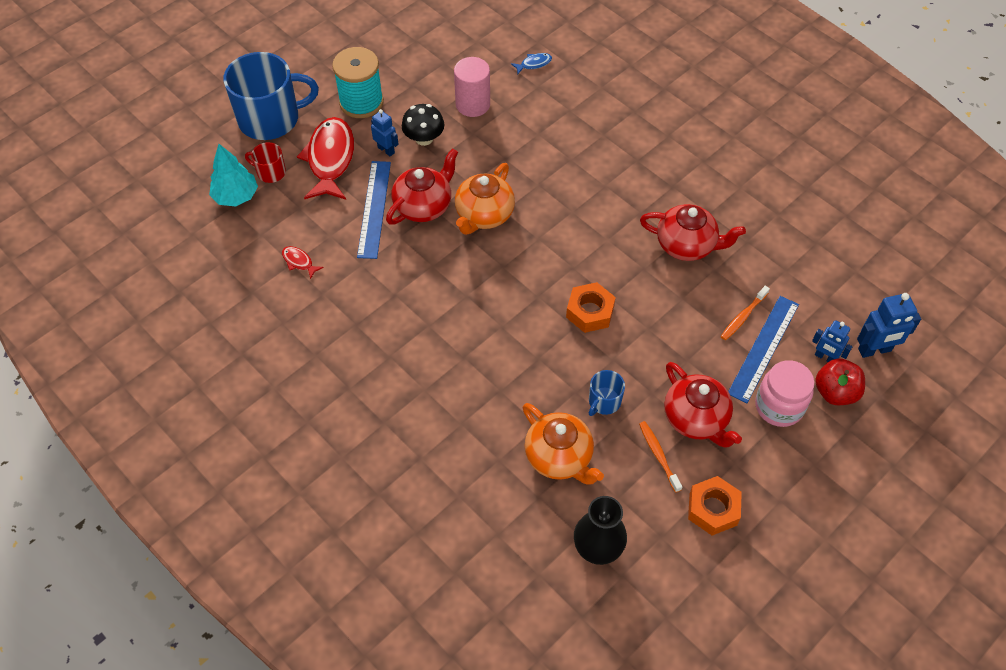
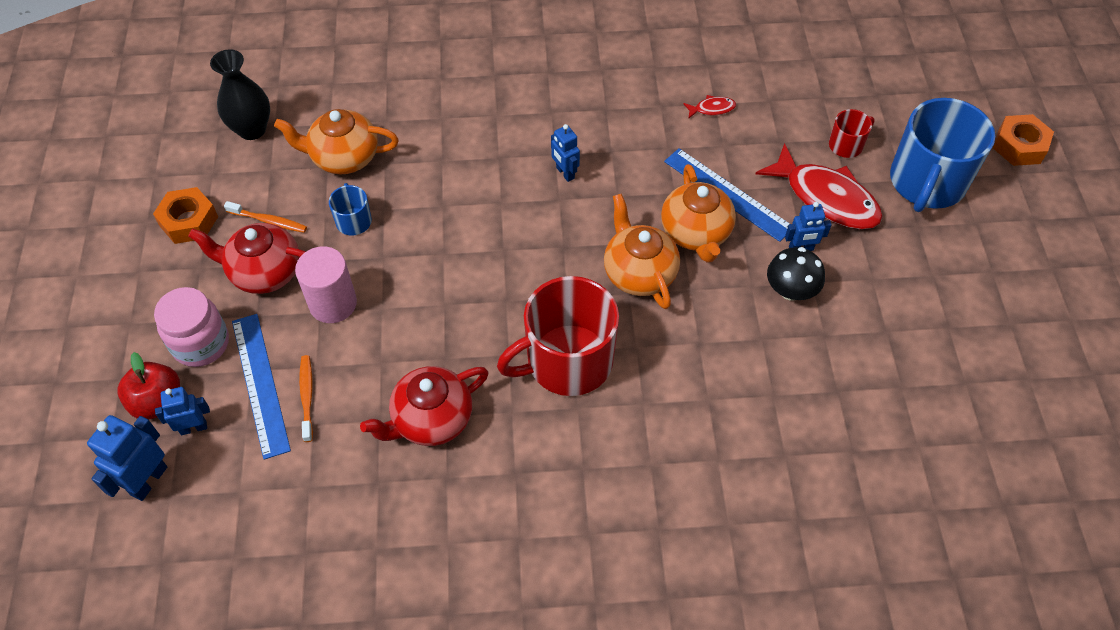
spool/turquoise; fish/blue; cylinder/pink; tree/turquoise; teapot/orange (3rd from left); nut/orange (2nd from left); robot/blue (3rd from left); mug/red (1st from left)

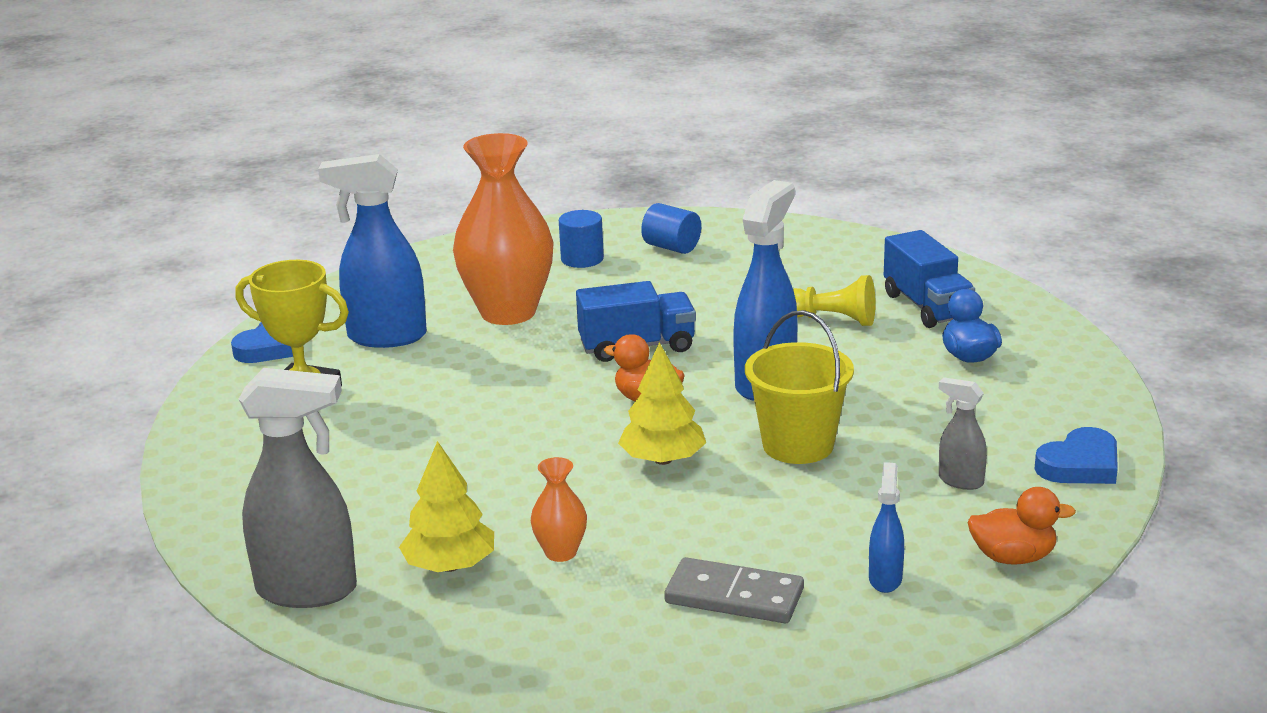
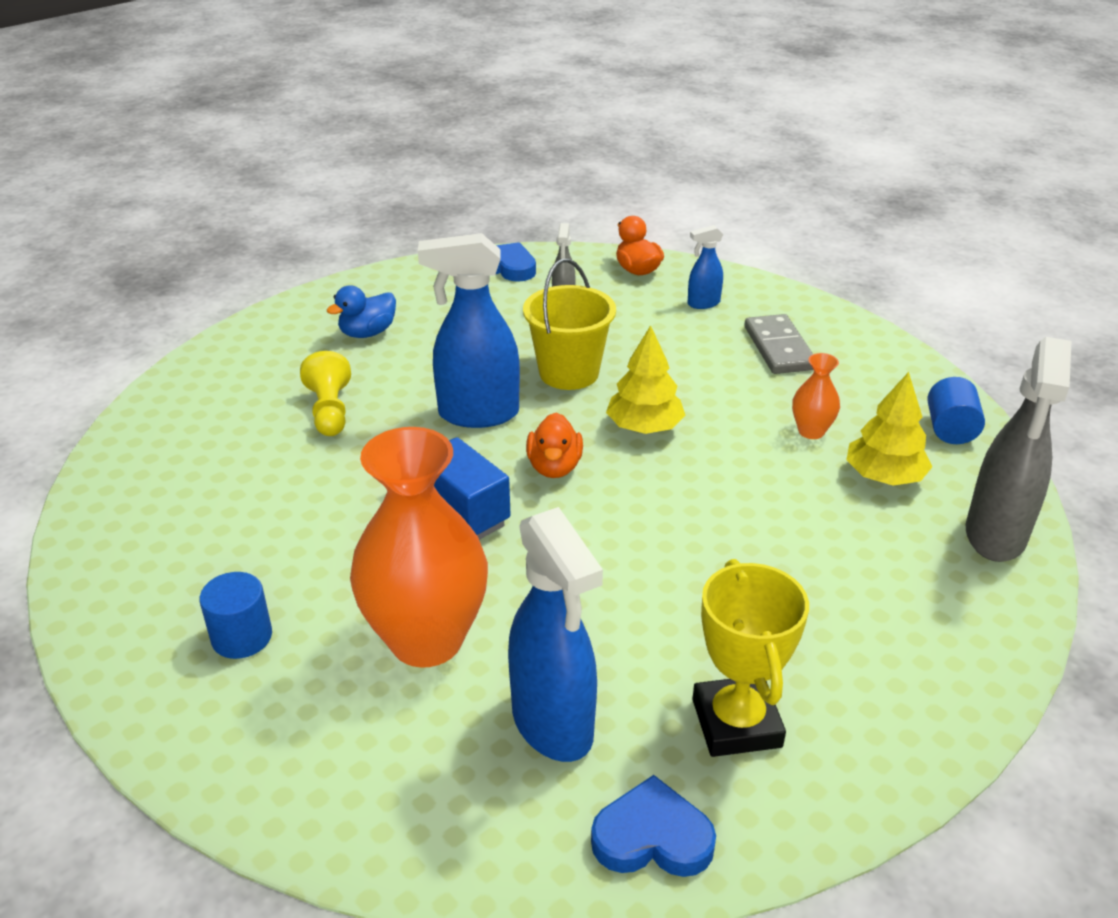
cylinder/blue (2nd from left); truck/blue (2nd from left in the first image); spray bottle/grey (2nd from left)

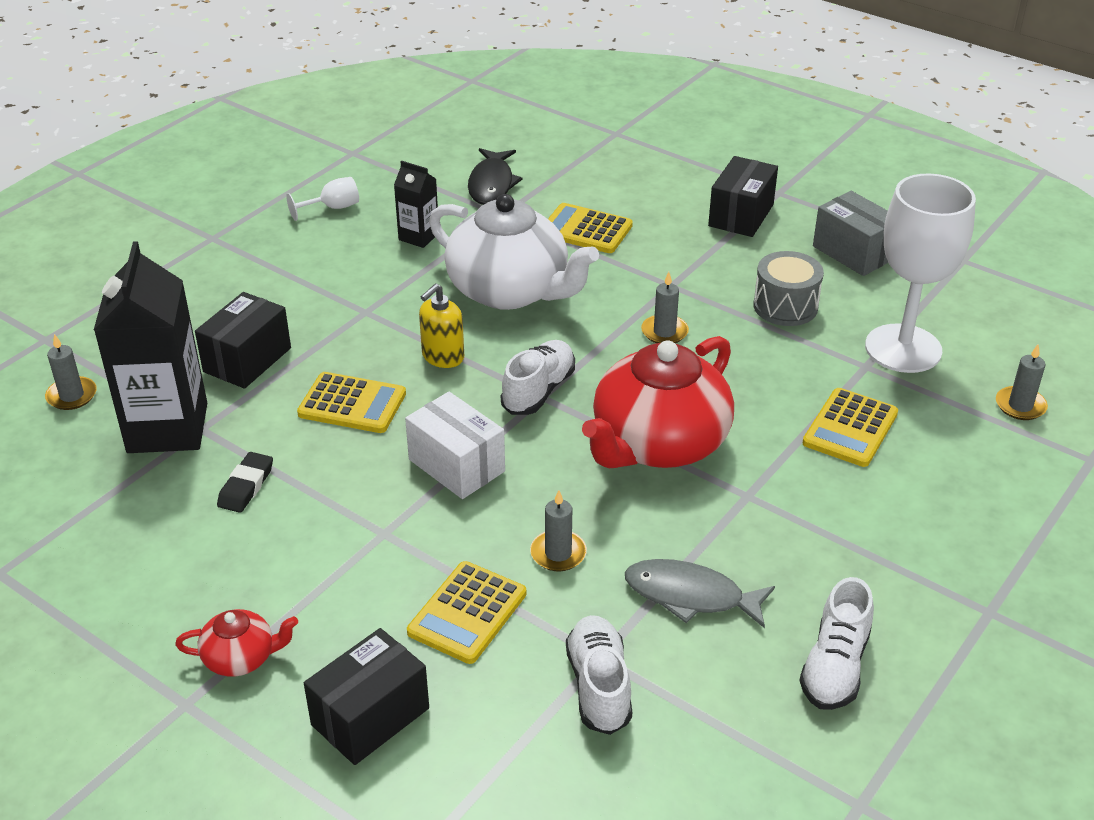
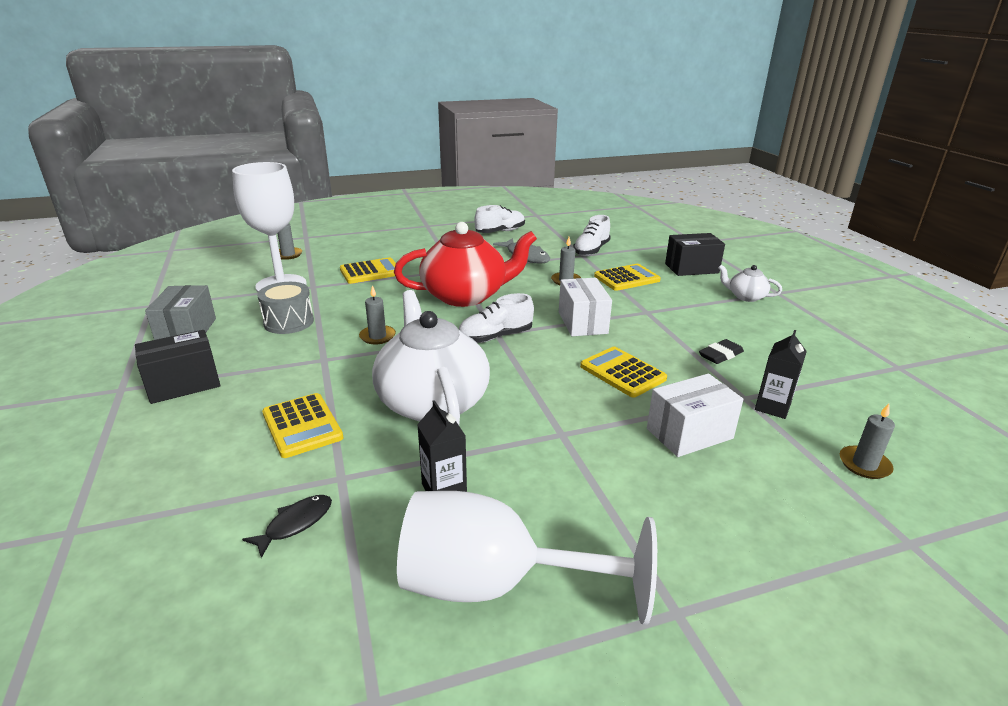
fish/black; goblet/white (2nd from left); carton/black (2nd from left); soap dispenser/yellow; box/white (2nd from left); teapot/white (2nd from left)

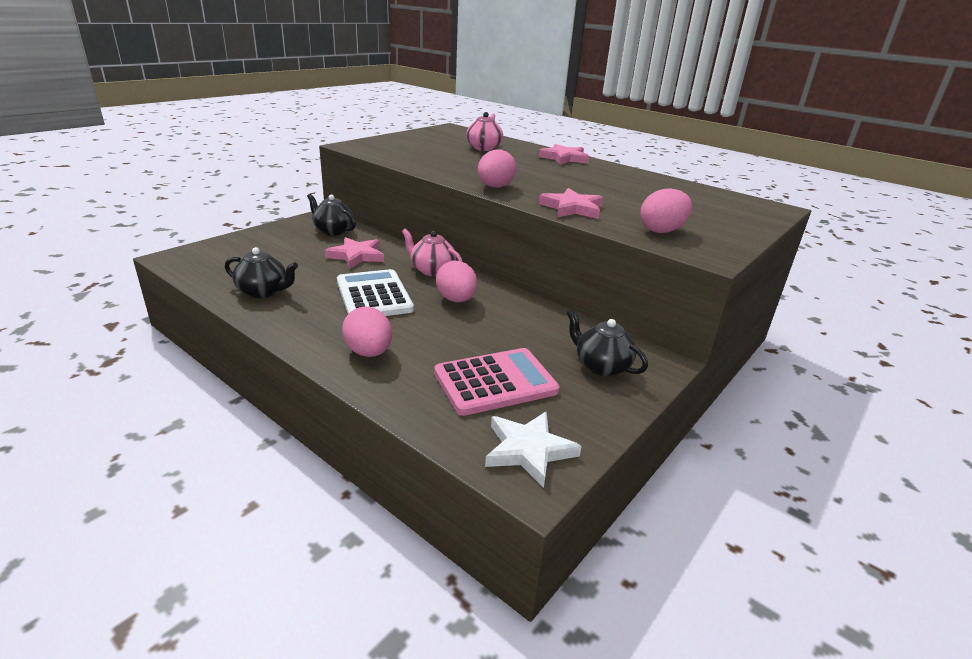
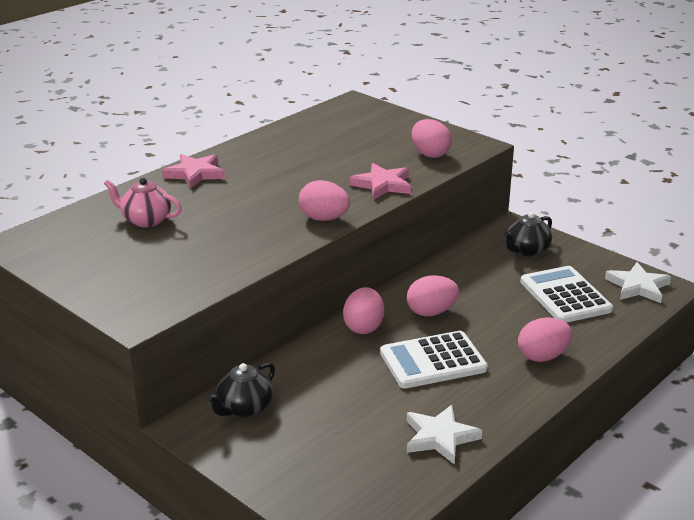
egg/pink (2nd from left); star/pink (1st from left in the first image); star/white (1st from left); calculator/white (2nd from left)

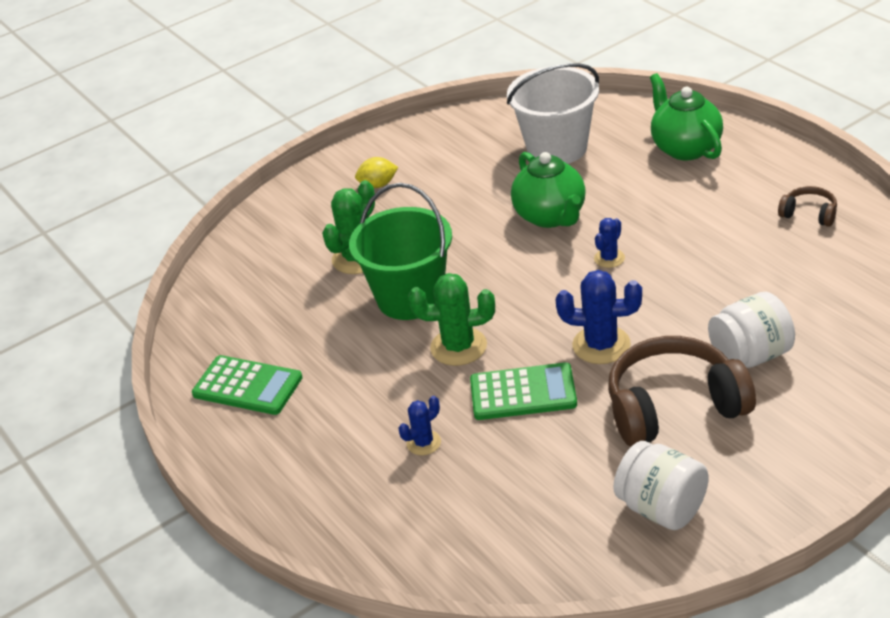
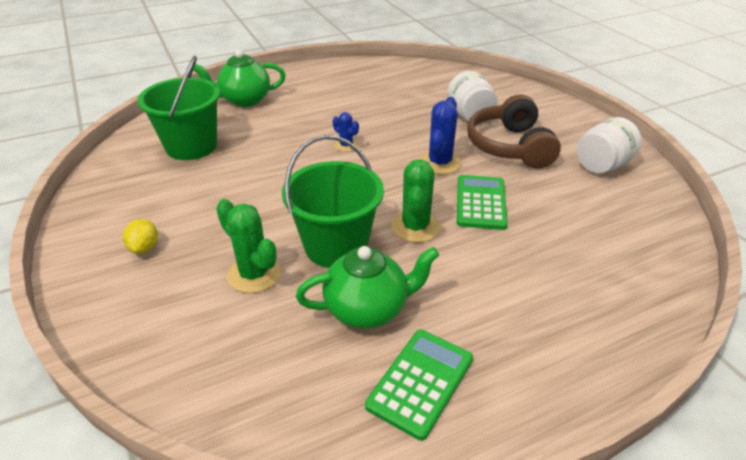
bucket/green (1st from left); teapot/green (2nd from left); headphones/brown (2nd from left in the first image); cactus/blue (1st from left in the first image)

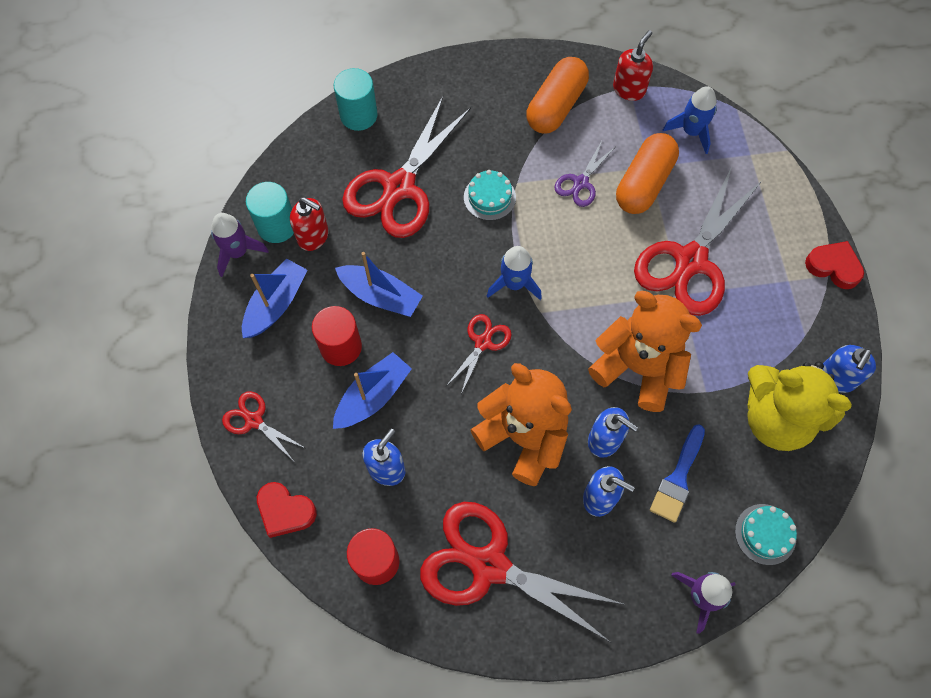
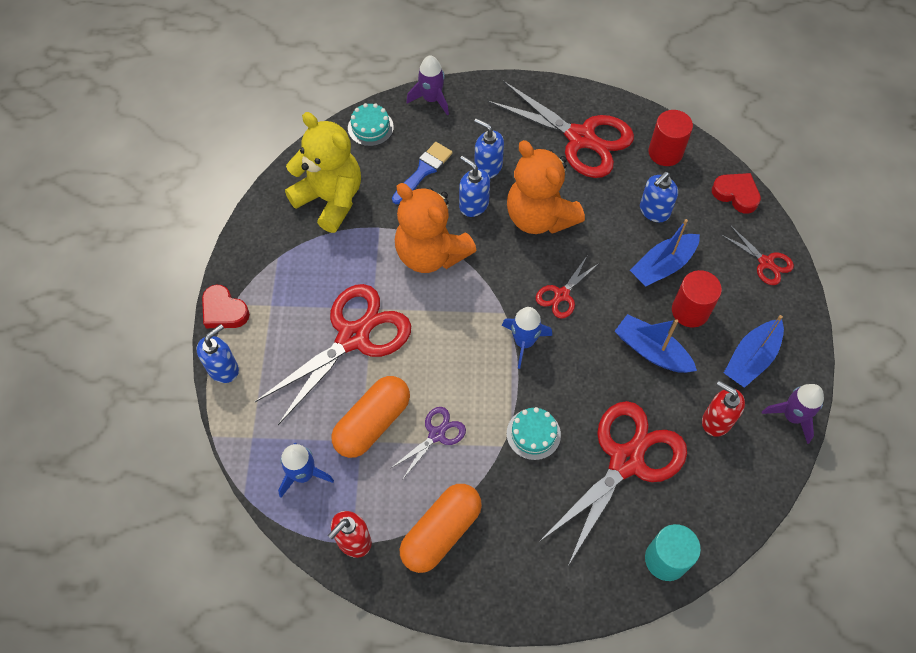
cylinder/turquoise (1st from left in the first image); soap dispenser/blue (1st from left)

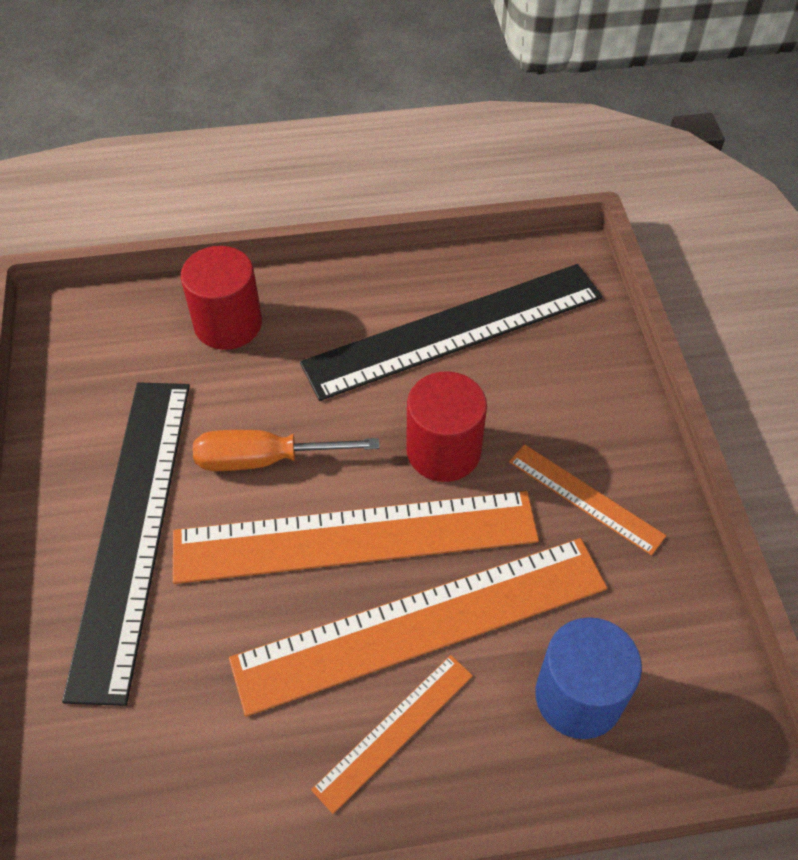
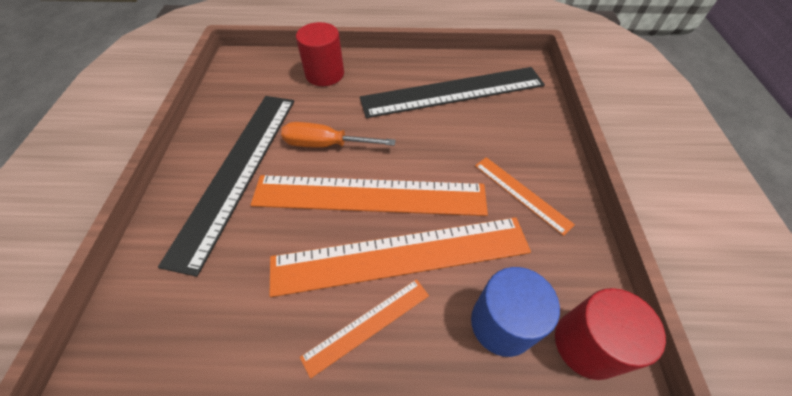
cylinder/red (2nd from left)

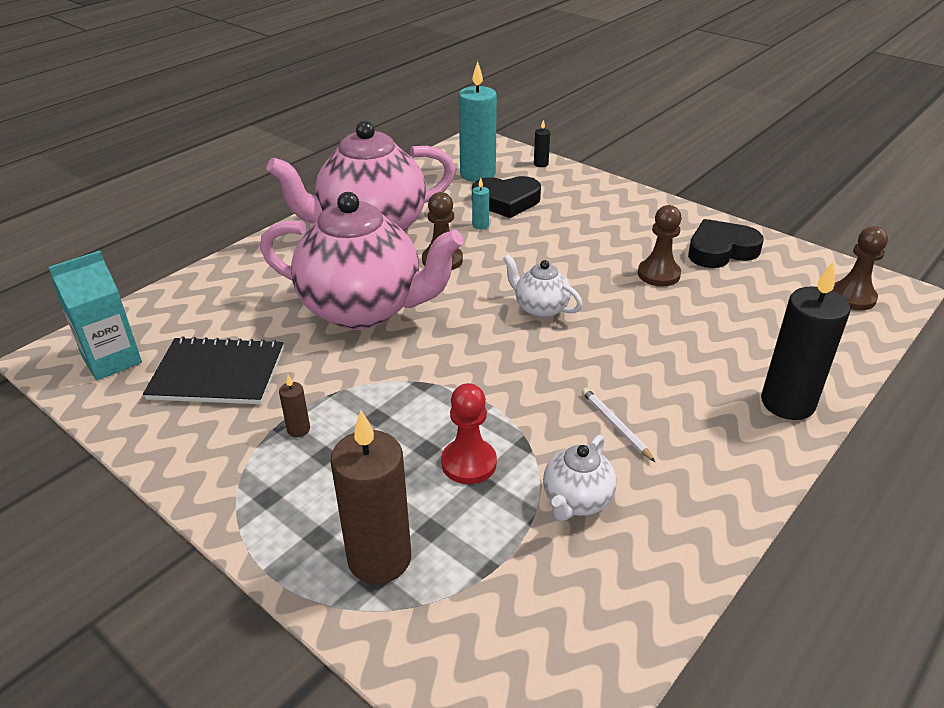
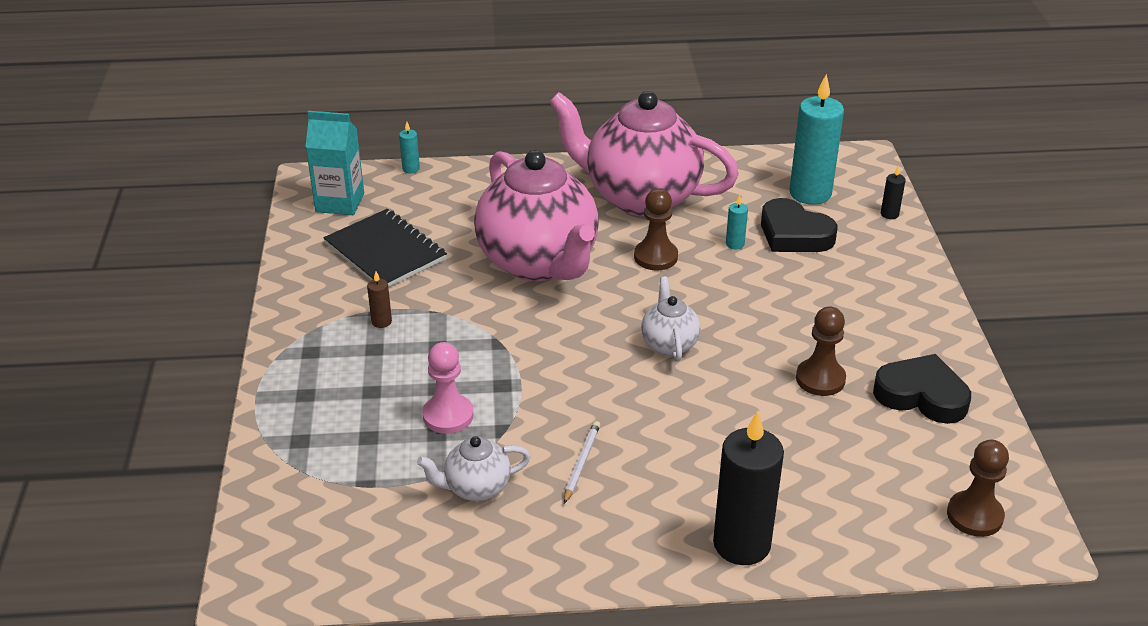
pawn/pink; candle/brown (2nd from left in the first image); candle/turquoise (1st from left)

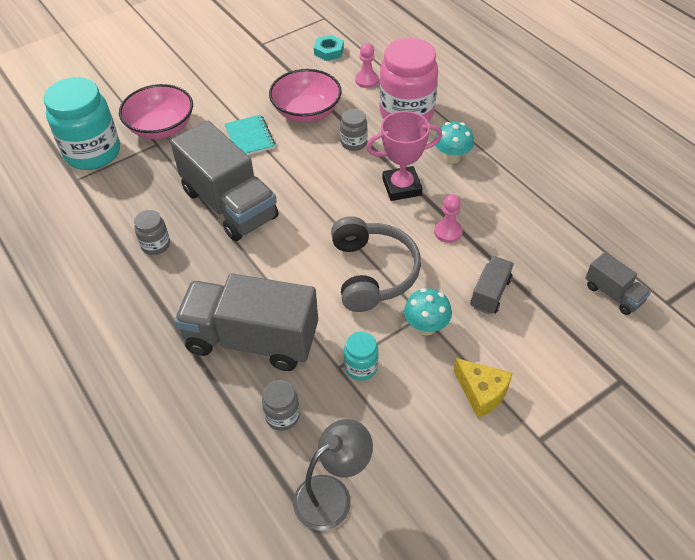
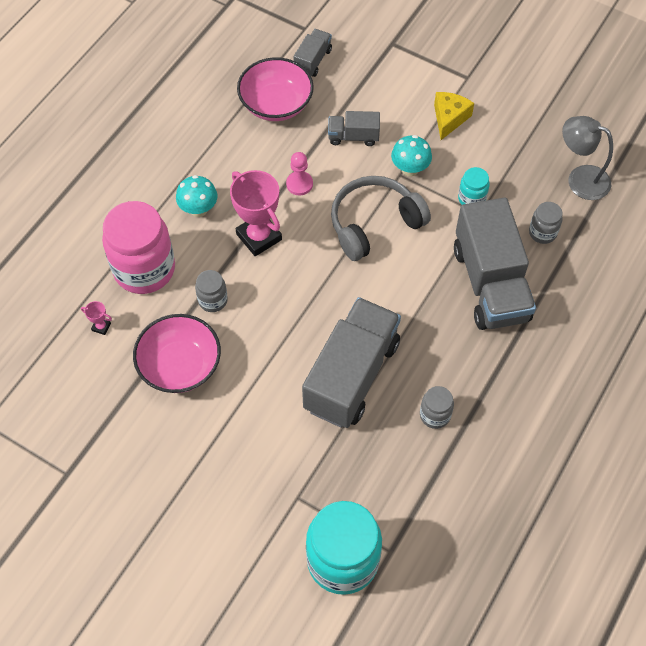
nut/turquoise; trophy/pink (1st from left); bowl/pink (2nd from left); notebook/turquoise

